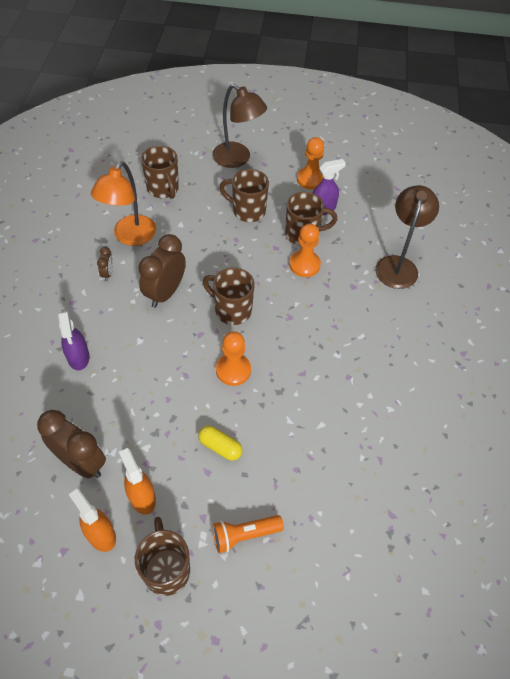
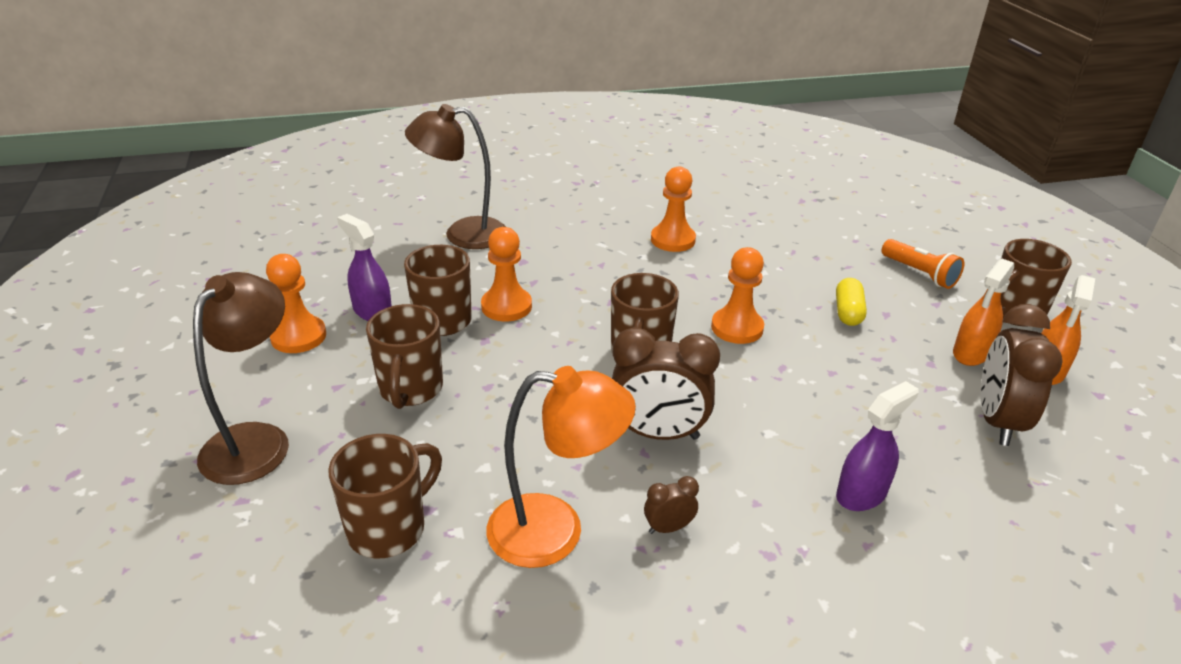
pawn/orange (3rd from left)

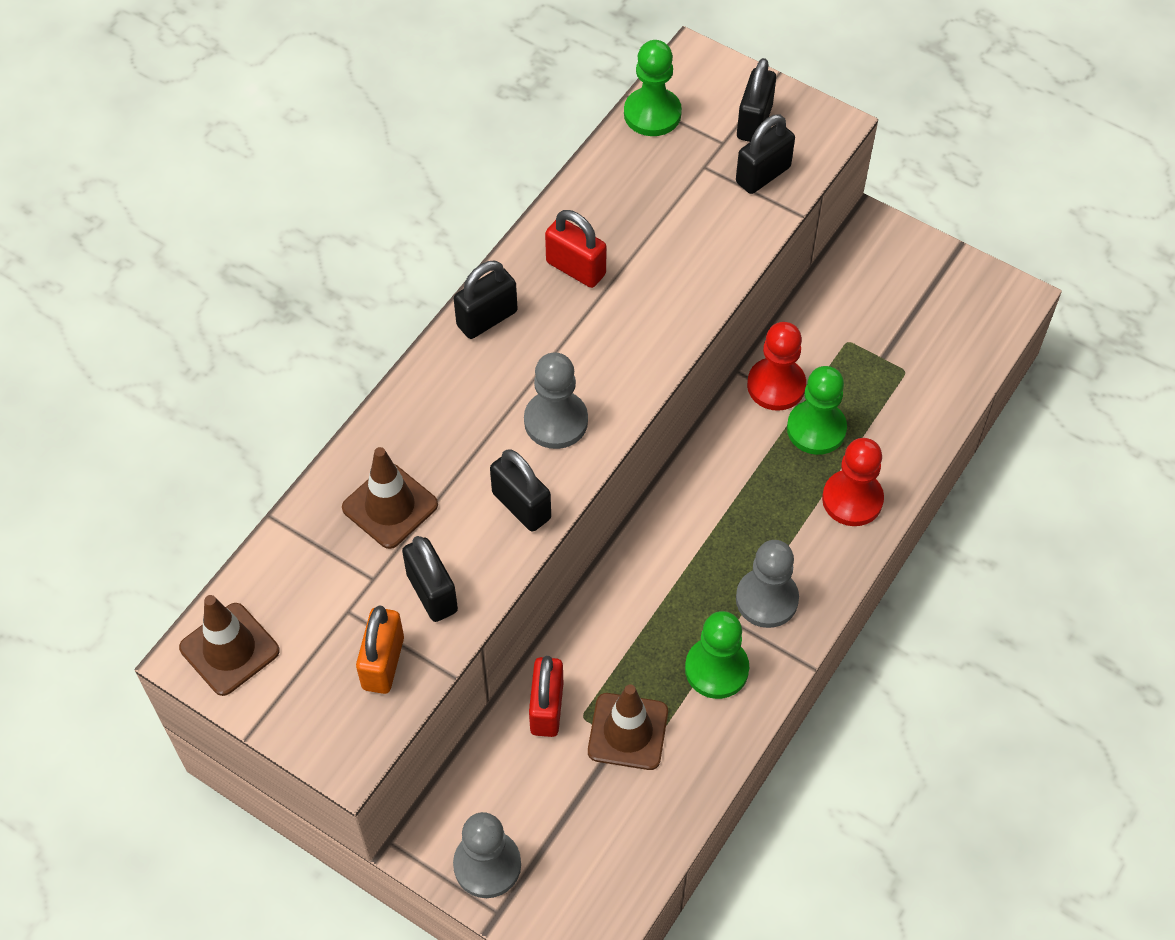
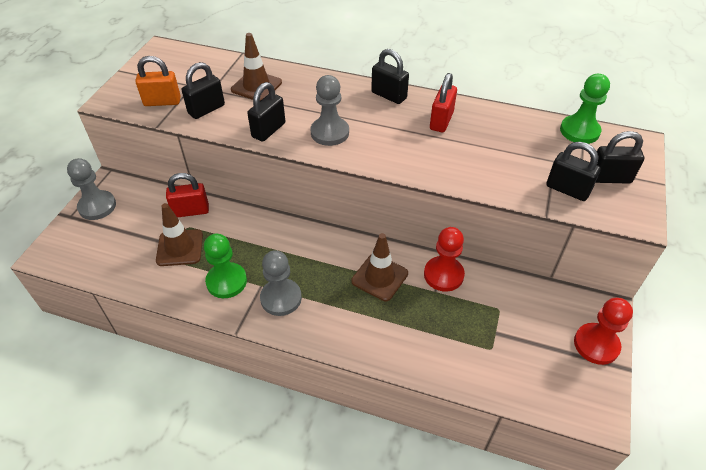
pawn/green (3rd from left in the first image); pawn/red (2nd from left); traffic cone/brown (3rd from left)

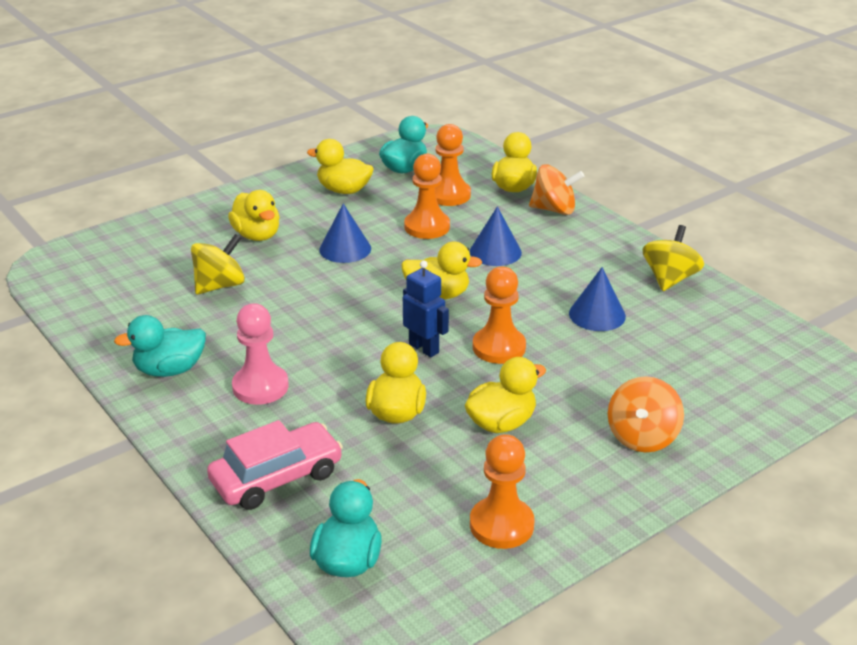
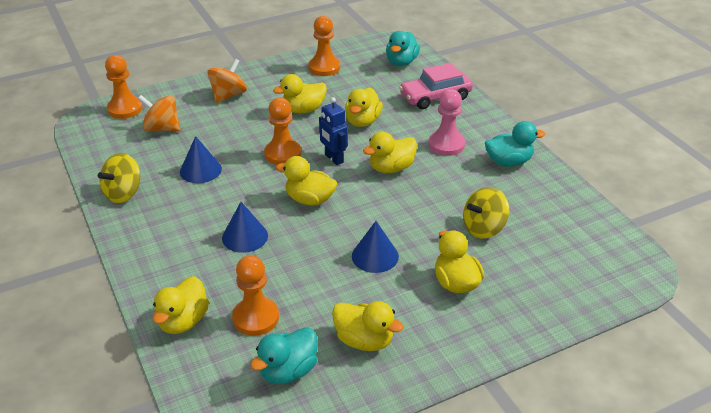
pawn/orange (1st from left); spinning top/orange (1st from left); duck/yellow (6th from left)

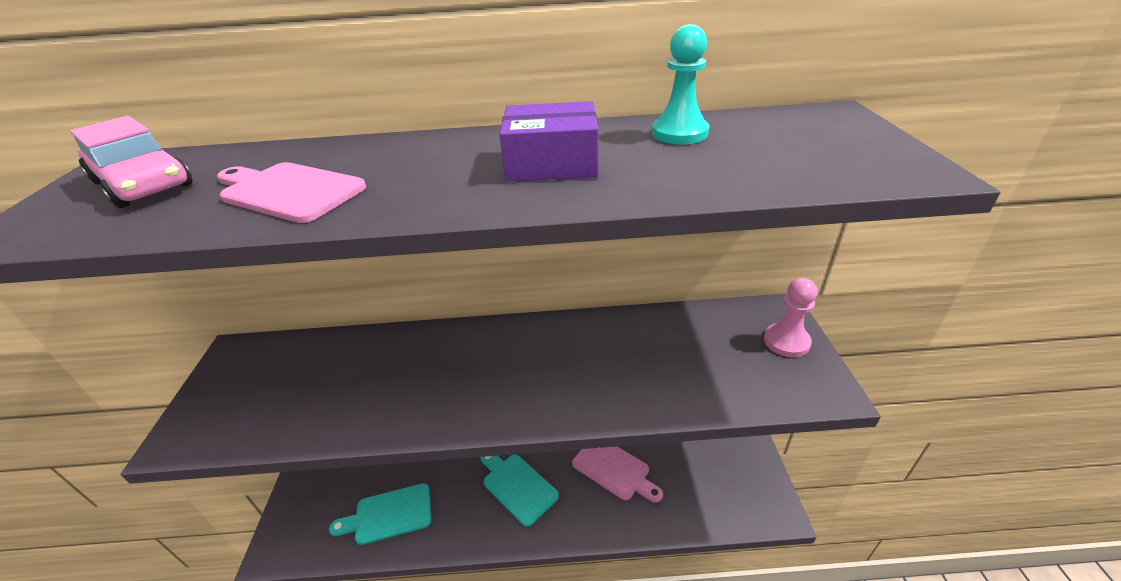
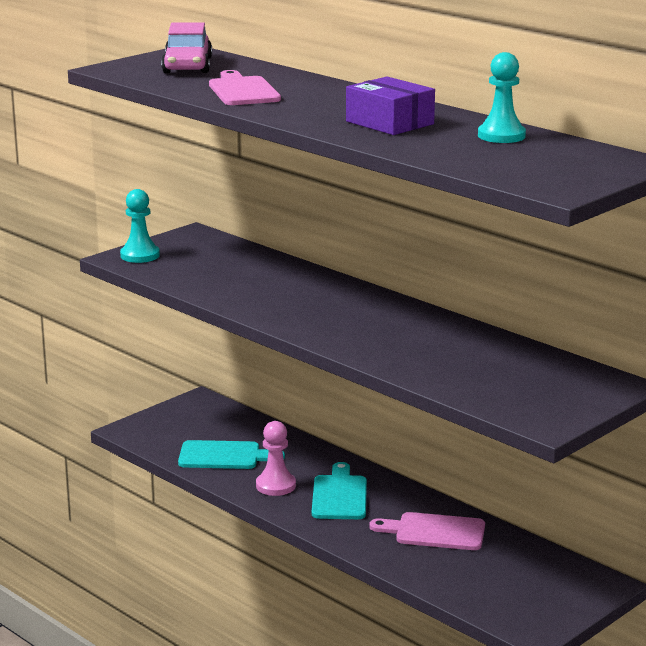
pawn/pink; cutting board/pink (2nd from left); cutting board/turquoise (1st from left); pawn/turquoise (1st from left)

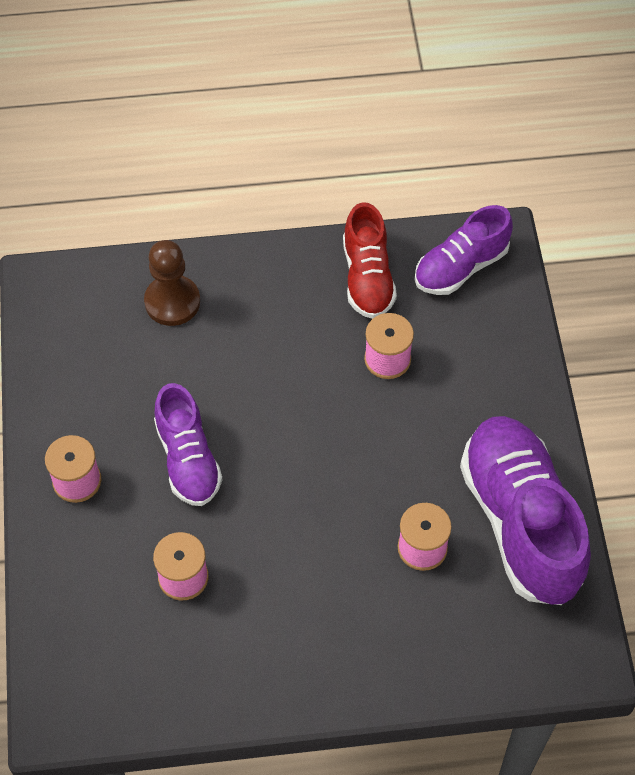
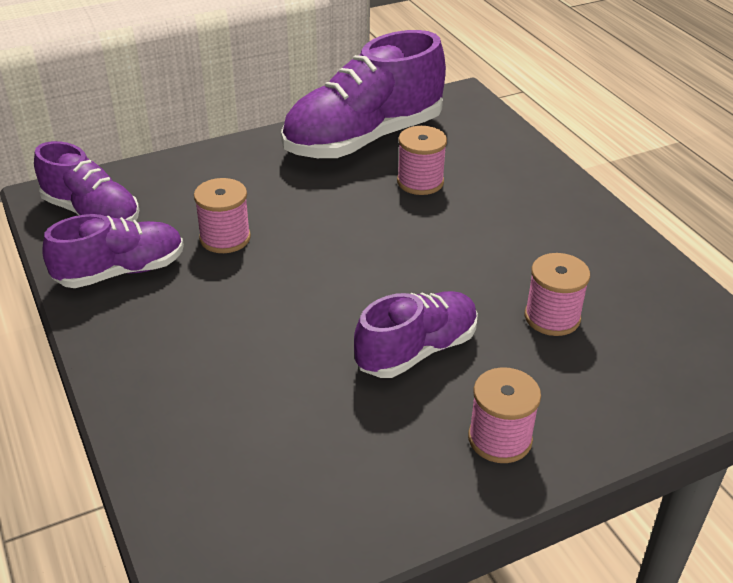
shoe/purple (2nd from left); pawn/brown

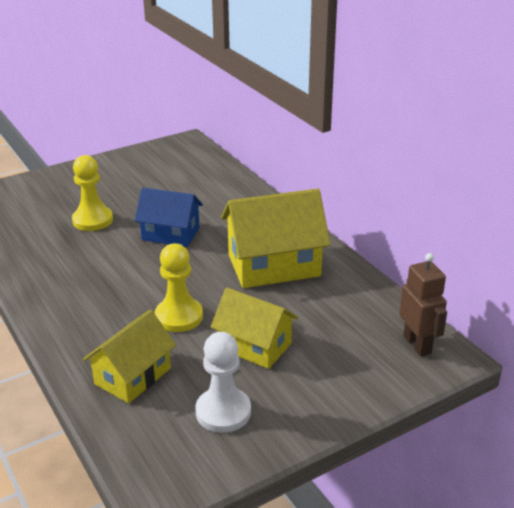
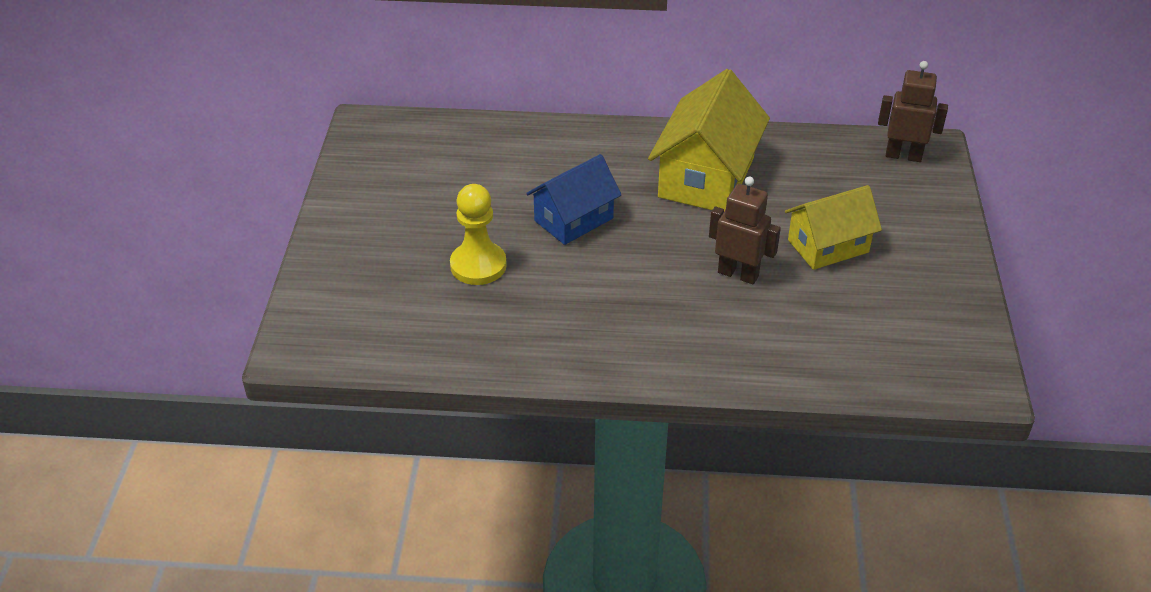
robot/brown (1st from left); house/yellow (1st from left in the first image); pawn/white

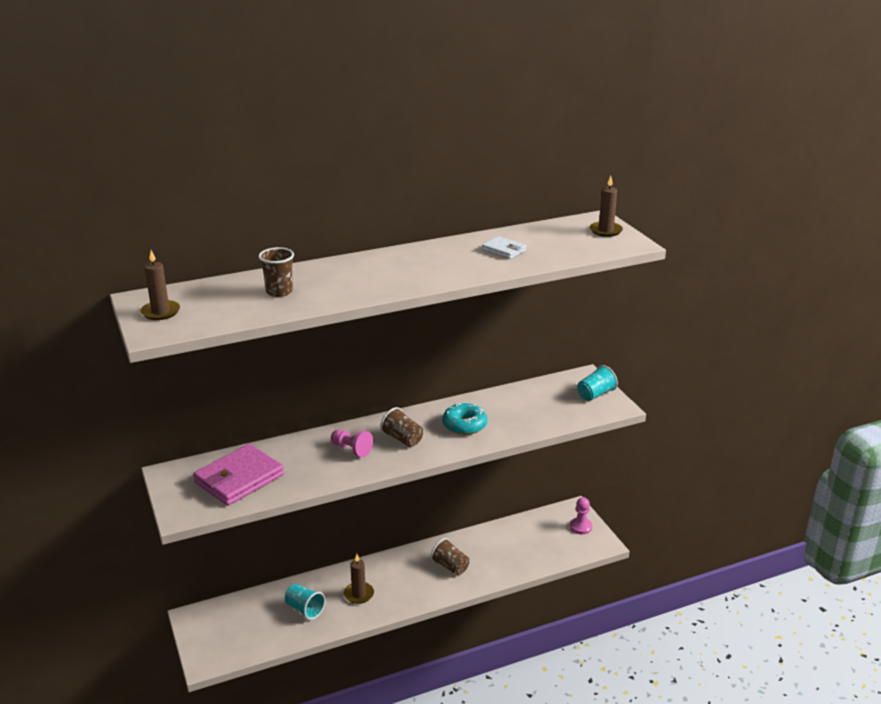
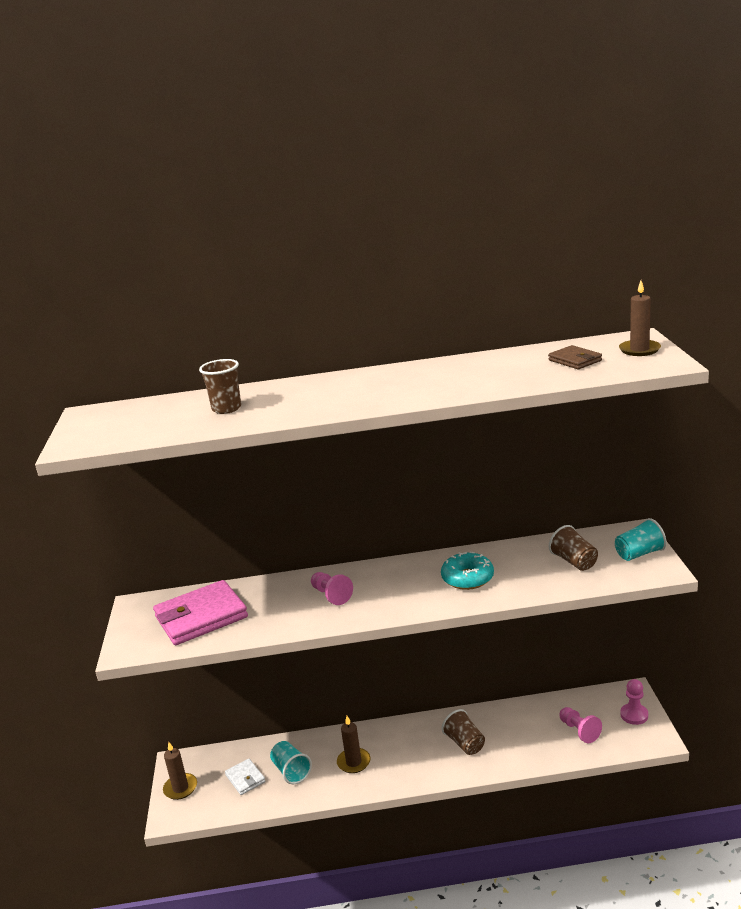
wallet/white; candle/brown (1st from left); cup/brown (3rd from left); wallet/brown; pawn/pink (2nd from left)

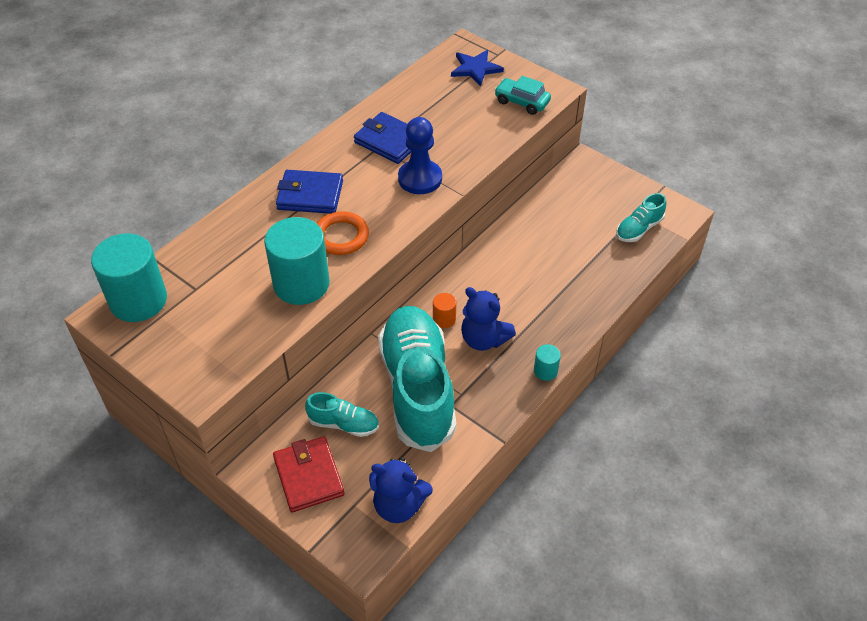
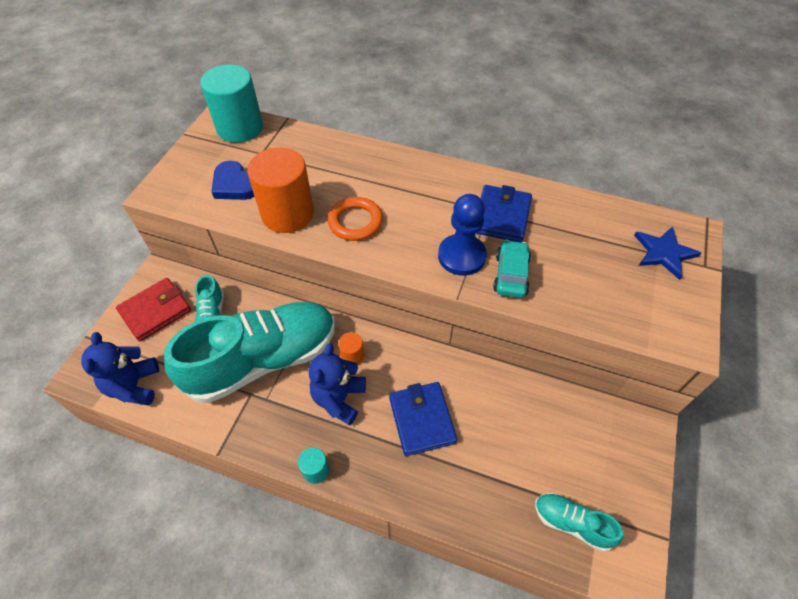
car/turquoise; wallet/blue (1st from left); cylinder/orange (1st from left); heart/blue

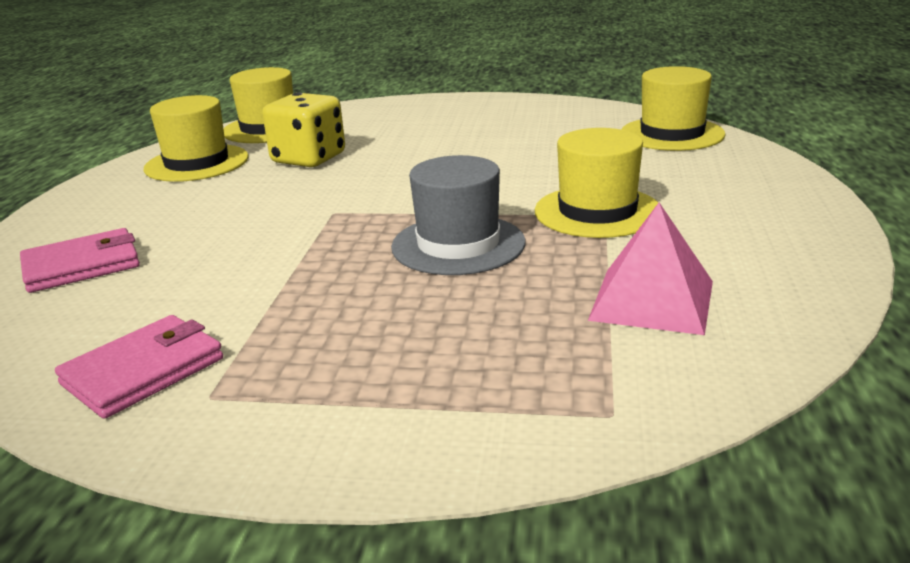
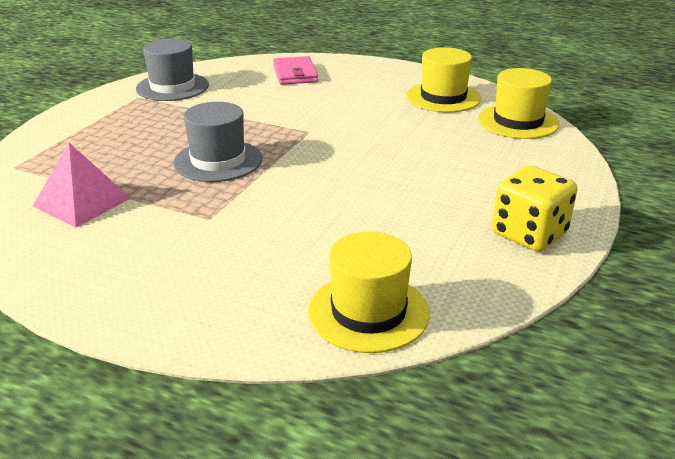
dice/yellow; hat/yellow (3rd from left in the first image); hat/grey (1st from left)

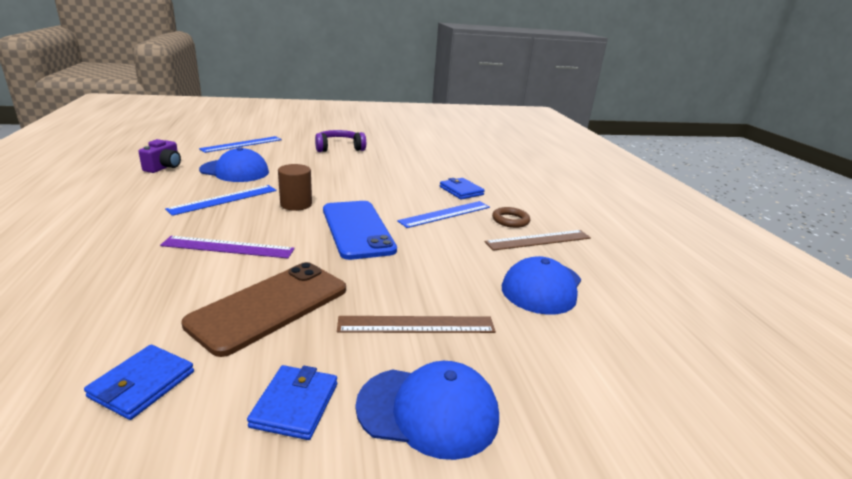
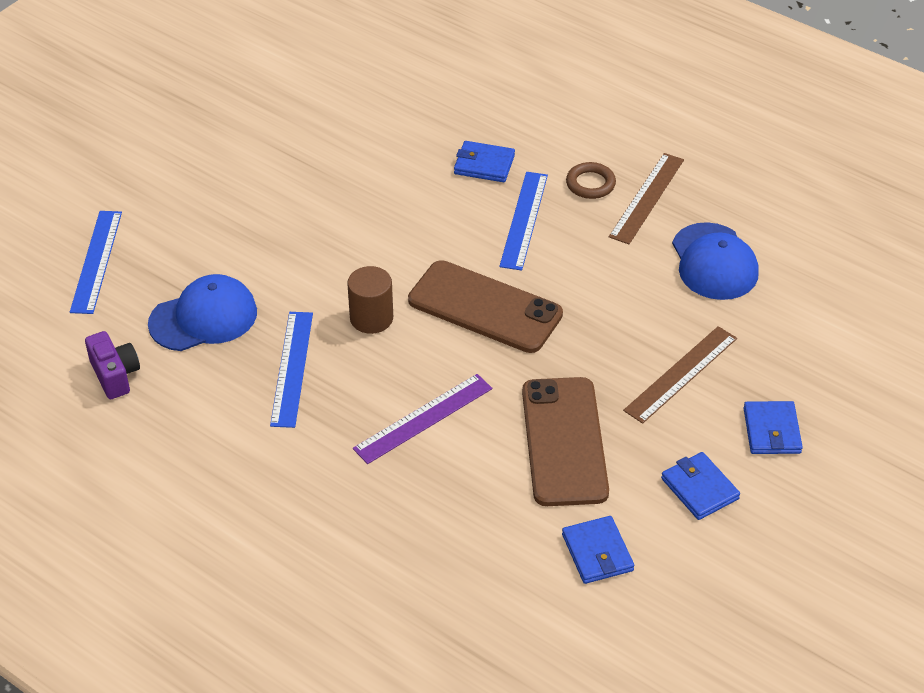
headphones/purple; phone/brown (1st from left); wallet/blue (4th from left)

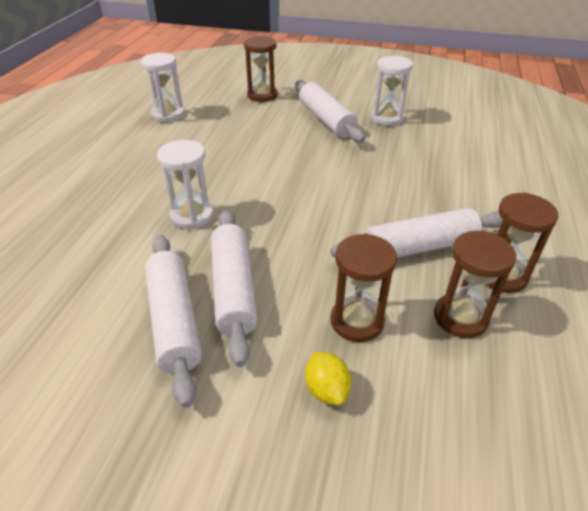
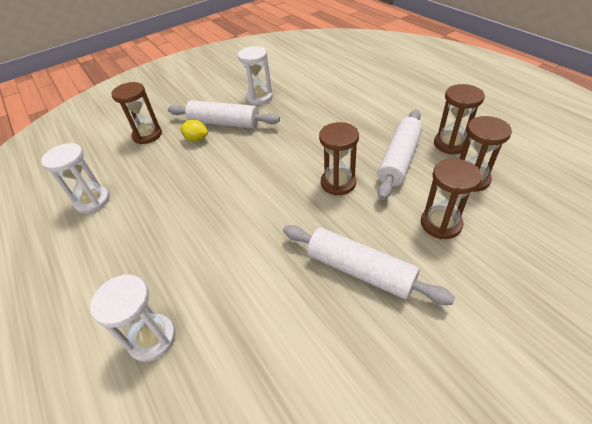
hourglass/white (2nd from left); rolling pin/white (1st from left in the first image); lemon/yellow; hourglass/brown (2nd from left)

